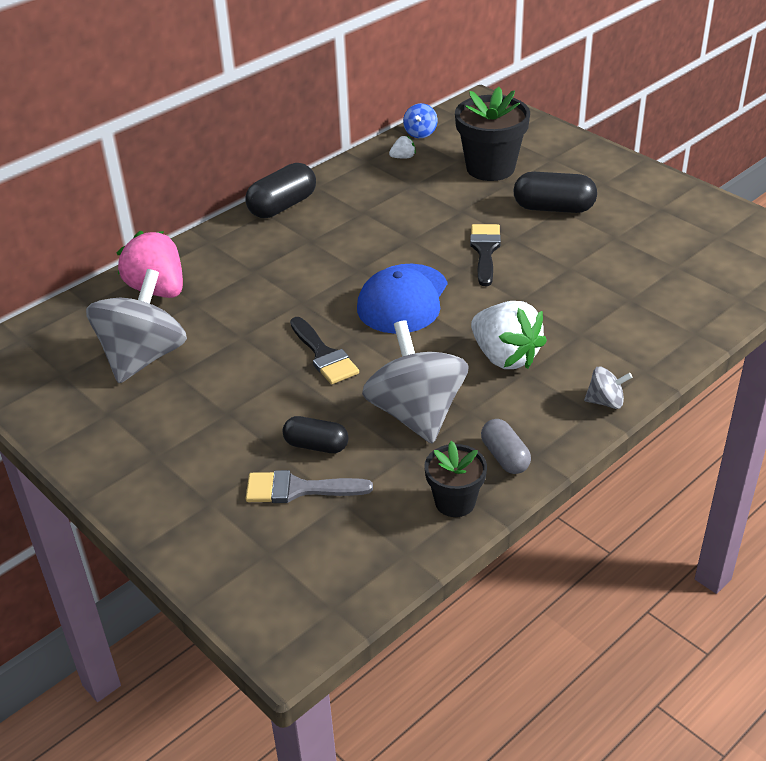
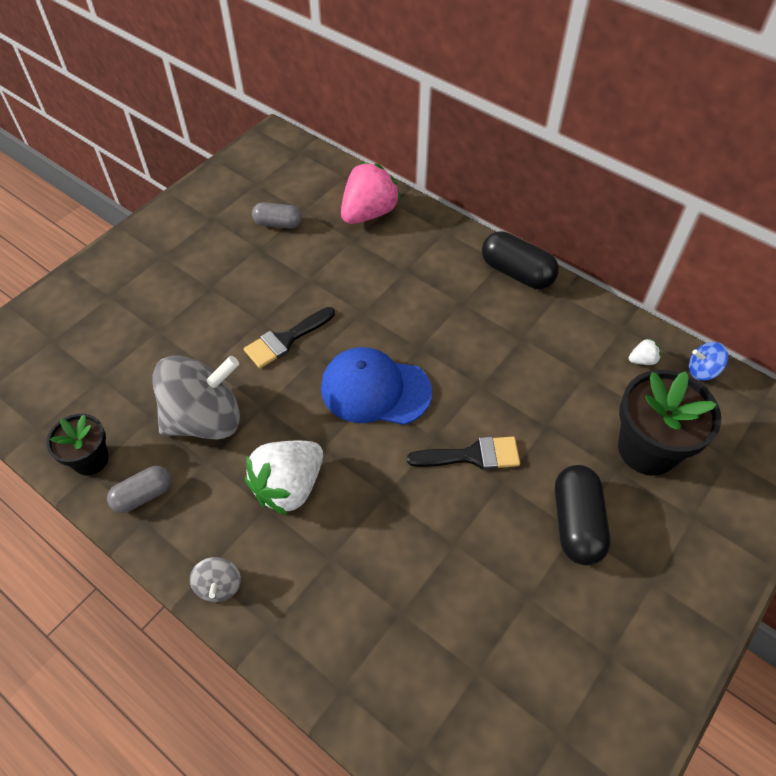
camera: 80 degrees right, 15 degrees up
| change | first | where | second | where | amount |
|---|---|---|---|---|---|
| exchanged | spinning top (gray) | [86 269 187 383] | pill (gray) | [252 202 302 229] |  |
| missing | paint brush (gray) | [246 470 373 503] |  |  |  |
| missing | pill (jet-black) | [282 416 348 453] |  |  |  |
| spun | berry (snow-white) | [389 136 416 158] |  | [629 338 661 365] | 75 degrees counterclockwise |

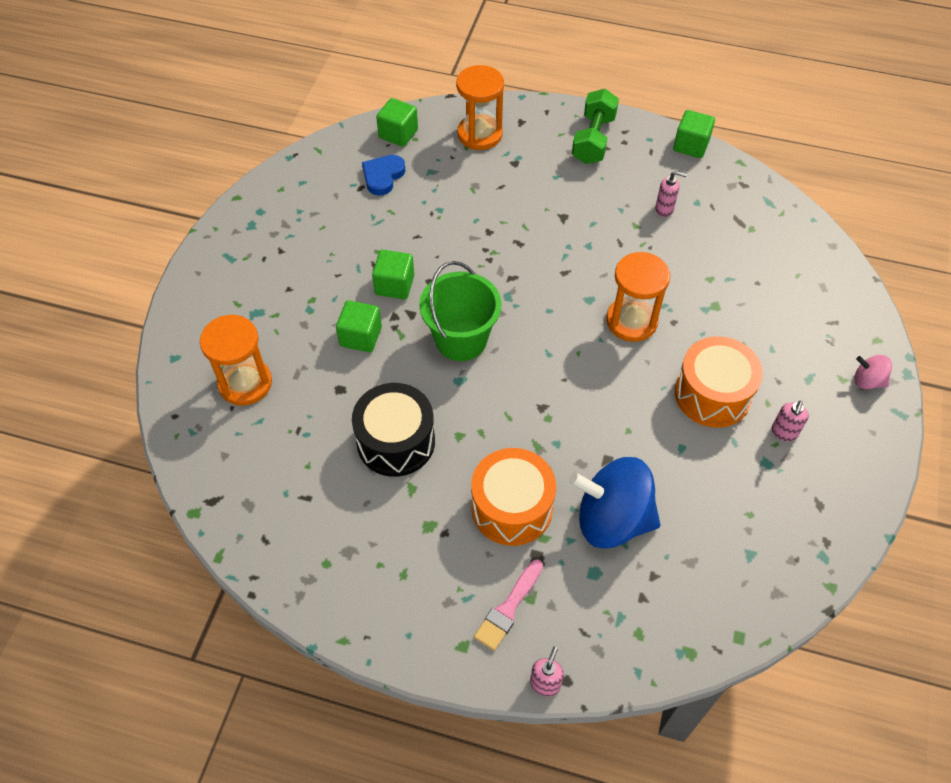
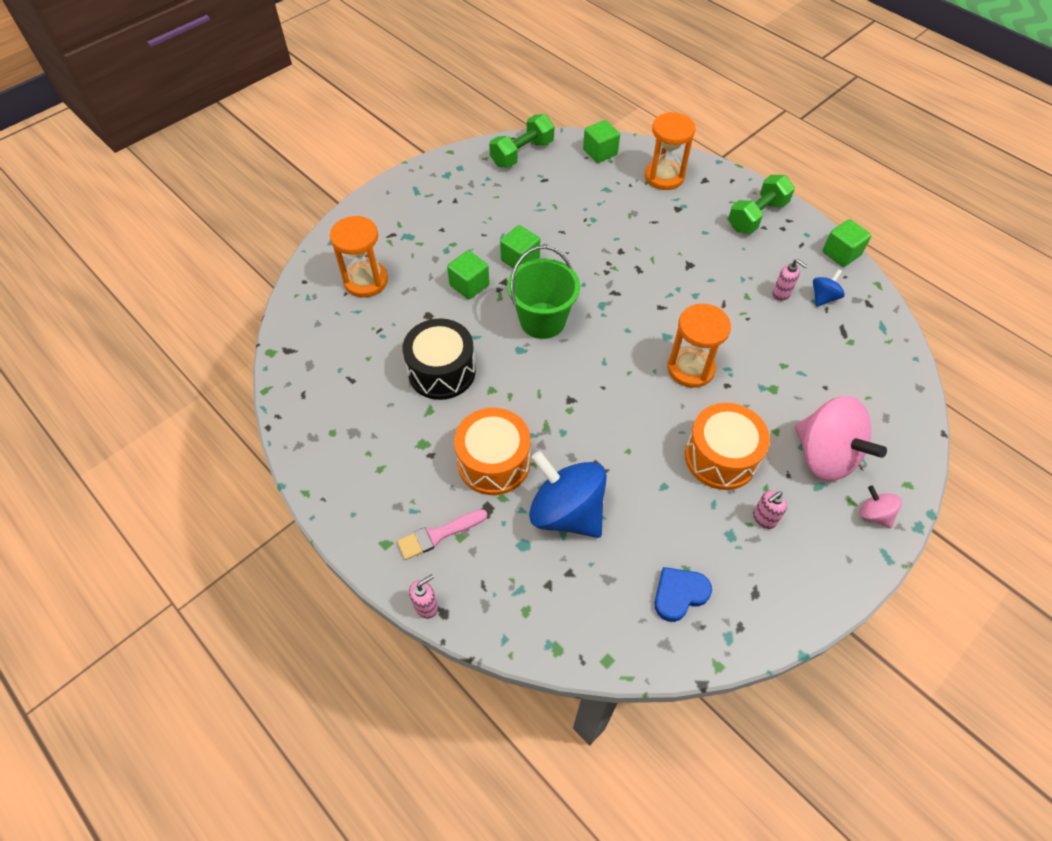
camera: 30 degrees right, 0 degrees up
| change | first | where | second | where | amount |
|---|---|---|---|---|---|
| relocated | love heart (blue) | [362 155 406 196] |  | [654 567 712 622] |  |
| appeared |  |  | free weight (leaf-green) | [489 114 554 168] |  |
| appeared |  |  | spinning top (rose-pink) | [795 396 887 481] |  |
| appeared |  |  | spinning top (blue) | [813 269 845 307] |  |

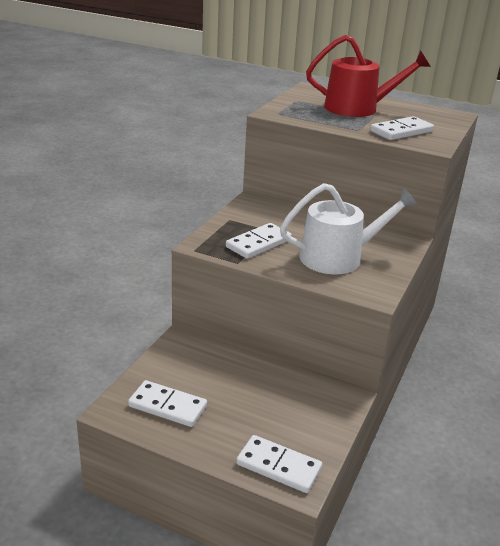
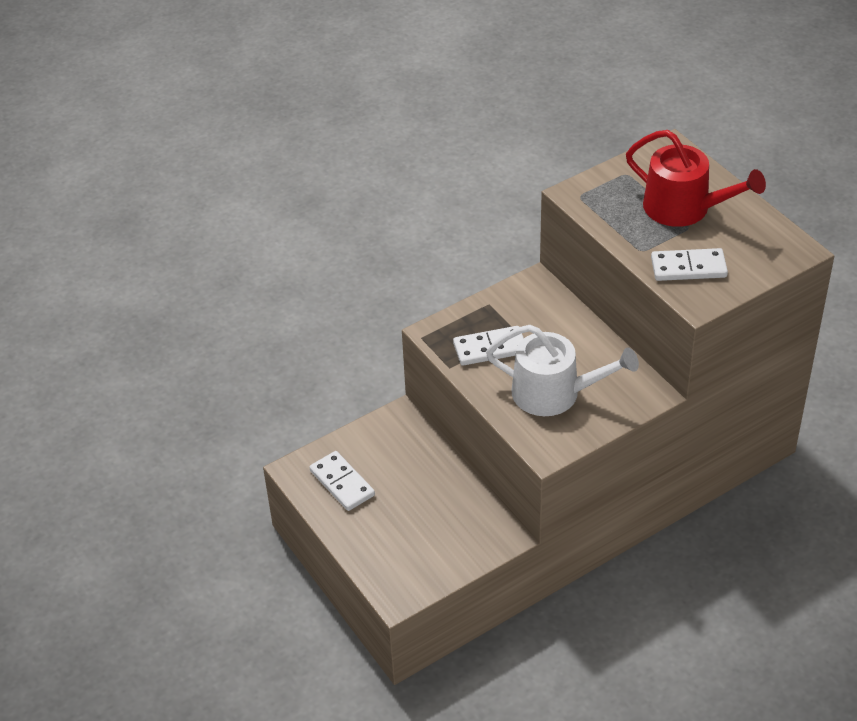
camera: 35 degrees right, 15 degrees up
| change | first | where | second | where | amount |
|---|---|---|---|---|---|
| missing | domino (snow-white) | [236 435 322 493] |  |  |  |

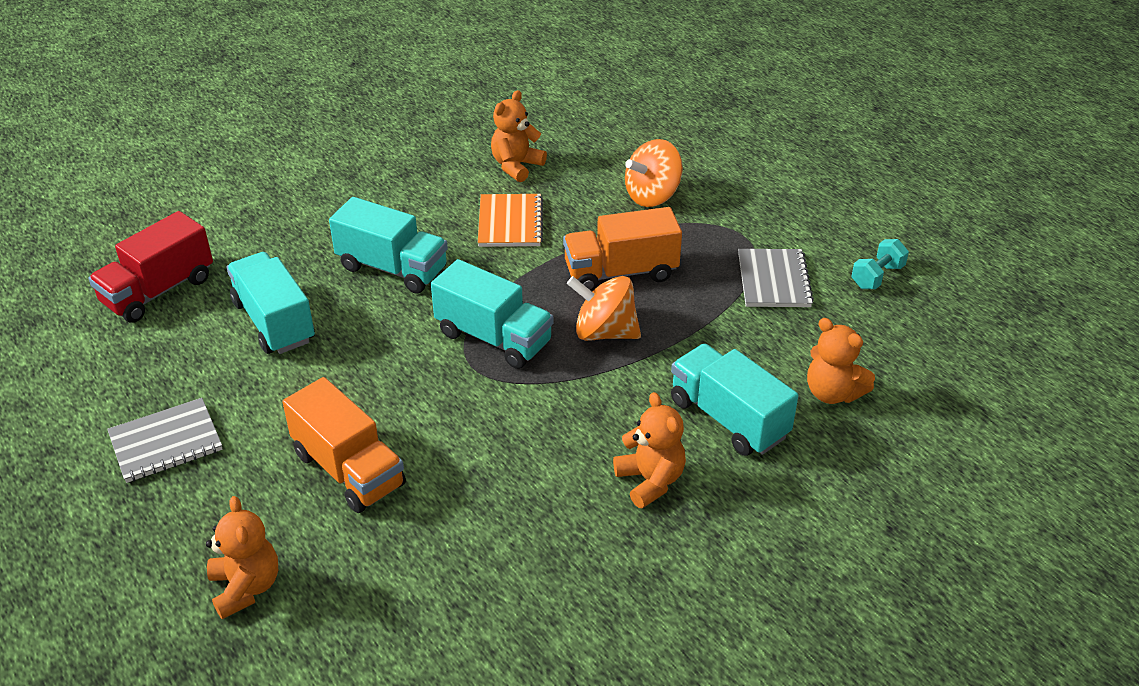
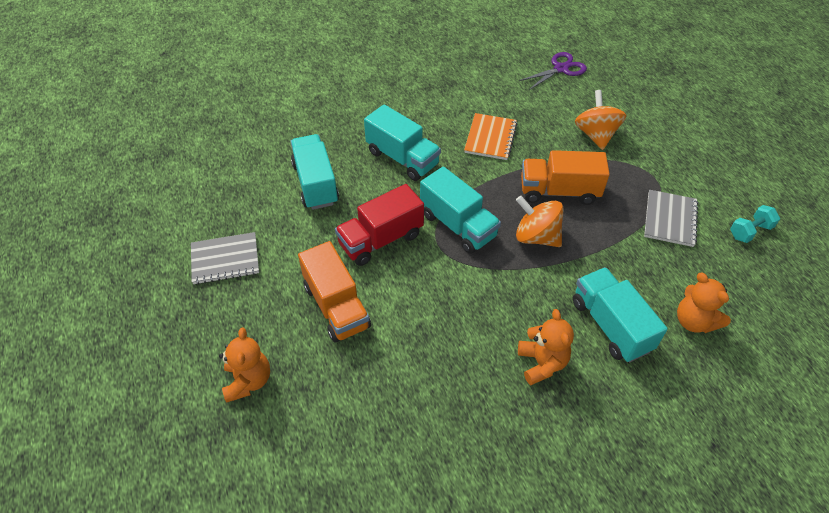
camera: 15 degrees right, 10 degrees up
| change | first | where | second | where | amount |
|---|---|---|---|---|---|
| relocated | toy truck (red) | [88 211 213 323] |  | [335 184 424 266] |  |
| missing | teddy bear (orange) | [491 90 547 182] |  |  |  |
| spun | spinning top (orange) | [625 139 683 207] |  | [575 90 626 150] | 105 degrees clockwise |
| appeared |  |  | scissors (violet) | [519 52 587 90] |  |

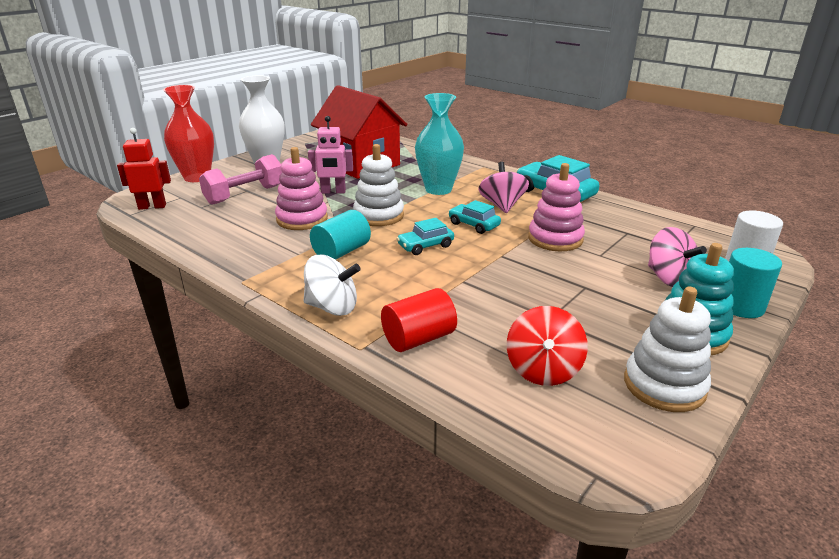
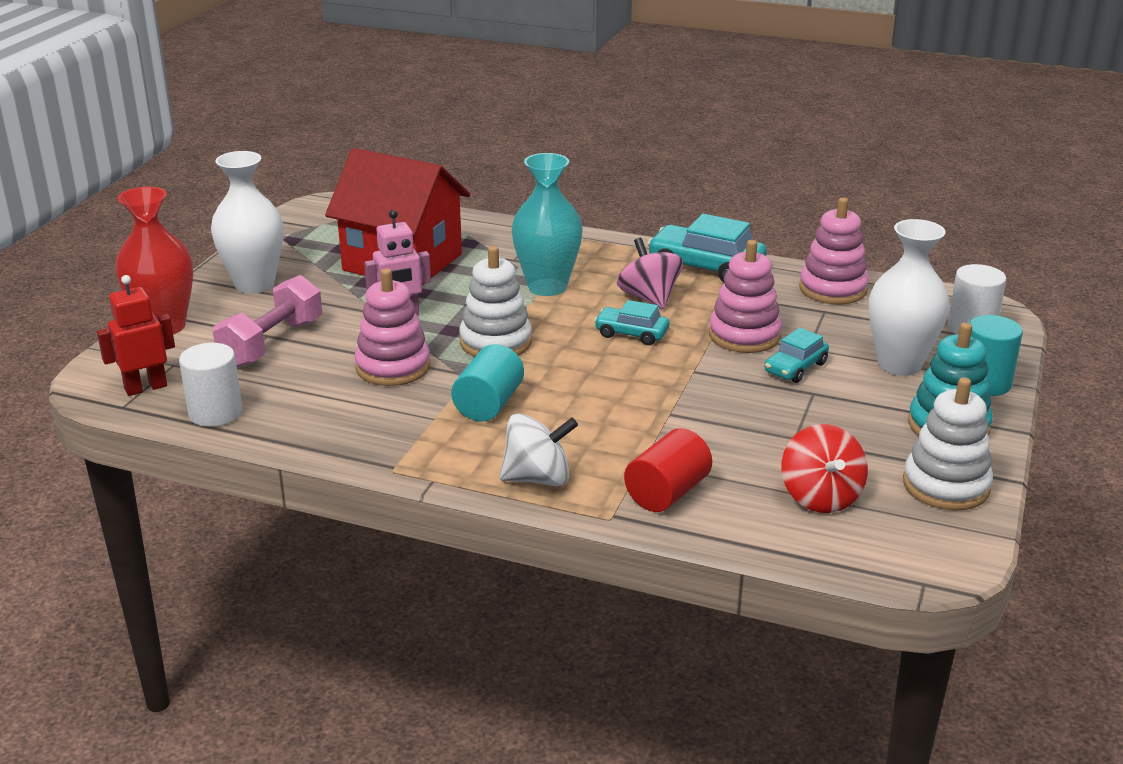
camera: 20 degrees left, 0 degrees up
| change | first | where | second | where | amount |
|---|---|---|---|---|---|
| relocated | automobile (aqua) | [397 218 454 255] |  | [764 328 829 383] |  |
| exchanged | spinning top (rose-pink) | [648 227 707 287] | tall vase (snow-white) | [869 219 949 376] |  |
| appeared |  |  | cylinder (snow-white) | [179 343 242 427] |  |
| appeared |  |  | ring stacker (rose-pink) | [799 197 869 304] |  |

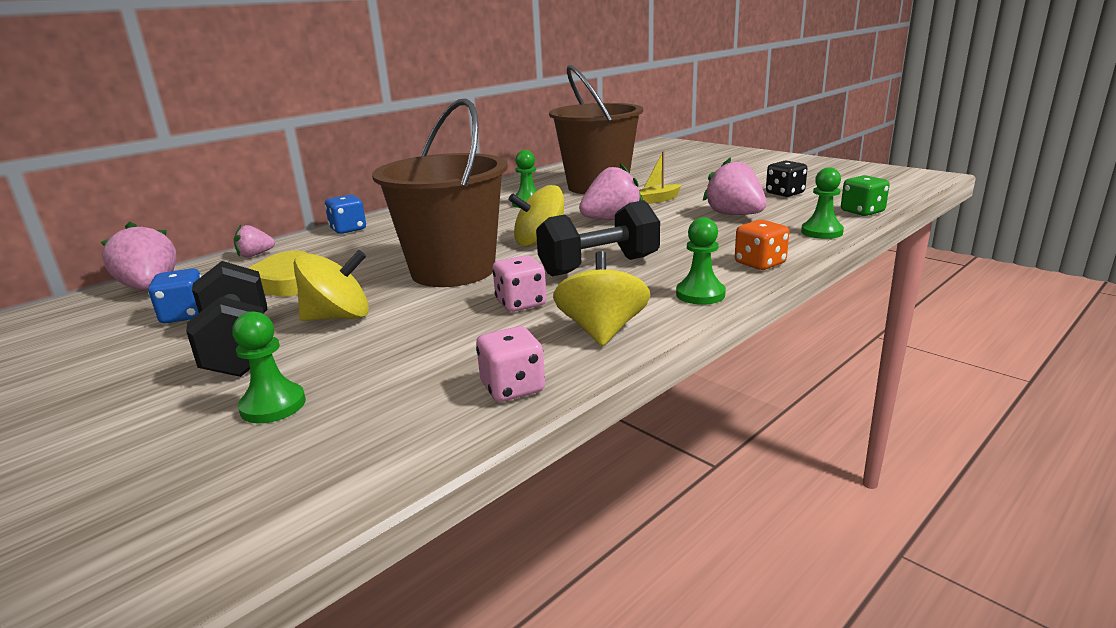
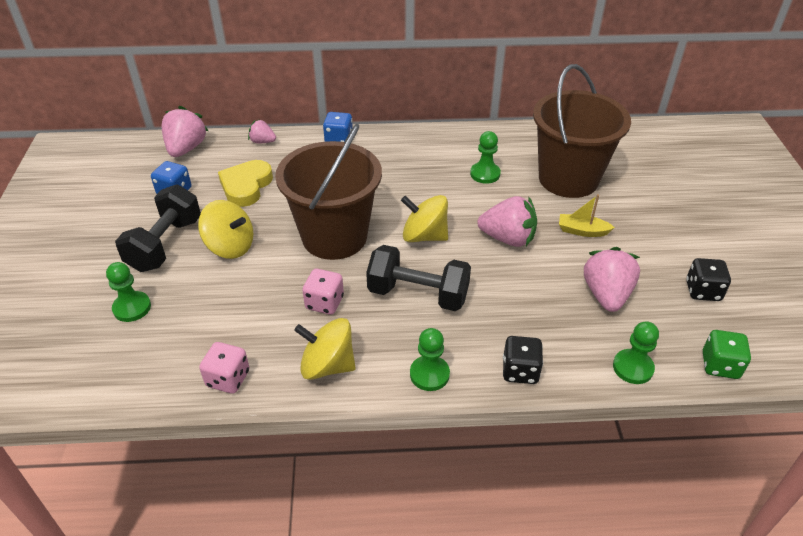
camera: 40 degrees right, 20 degrees up
| change | first | where | second | where | amount |
|---|---|---|---|---|---|
| spun | spinning top (golden) | [553 251 650 346] |  | [294 318 356 380] | 120 degrees counterclockwise |
| colour | dice (orange) | [735 220 789 270] | dice (jet-black) | [503 336 543 384] |  |

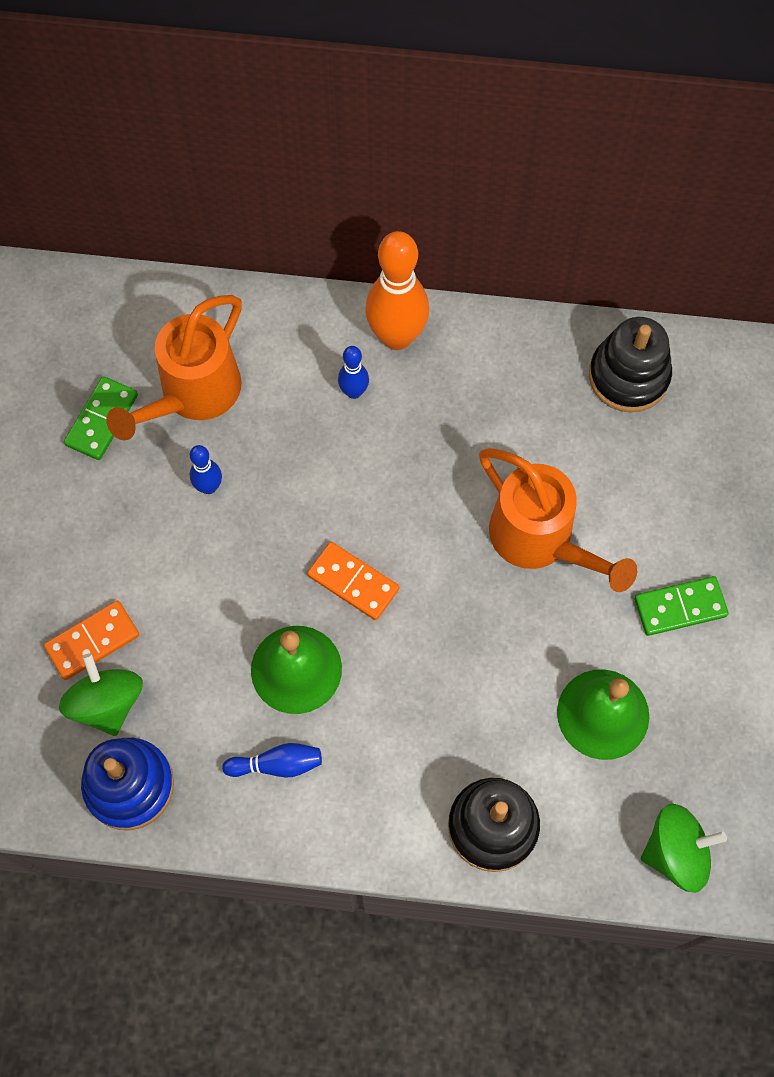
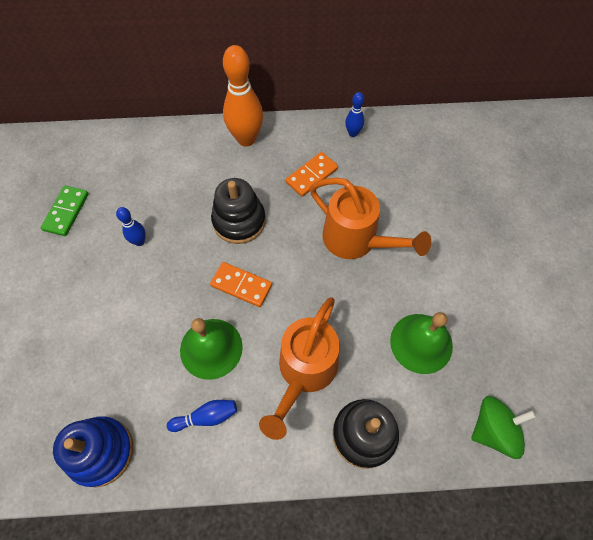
camera: 10 degrees left, 5 degrees down
| change | first | where | second | where | amount |
|---|---|---|---|---|---|
| relocated | domino (orange) | [44 601 139 680] |  | [285 152 338 197] |  |
| missing | spinning top (leaf-green) | [59 653 143 736] |  |  |  |
| relocated | watering pot (orange) | [106 295 242 440] |  | [259 297 340 440] |  |
| relocated | skittle (blue) | [338 346 369 399] |  | [345 92 364 137] |  |
| relocated | ring stacker (jet-black) | [589 317 672 413] |  | [211 178 266 244] |  |
| missing | domino (leaf-green) | [634 576 729 636] |  |  |  |

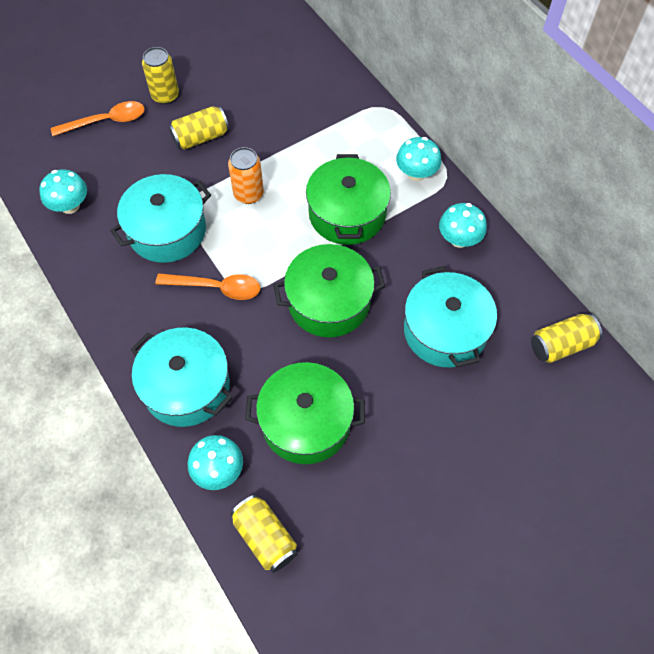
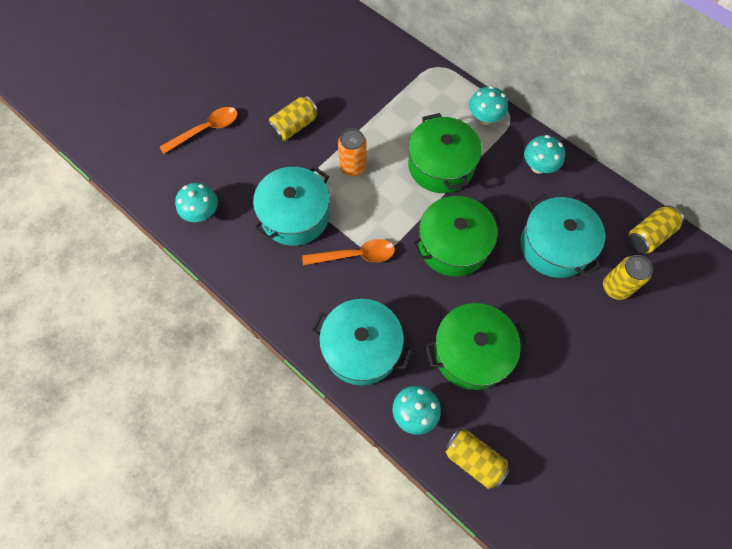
camera: 15 degrees left, 5 degrees up
| change | first | where | second | where | amount |
|---|---|---|---|---|---|
| relocated | tin (golden) | [142 47 179 104] |  | [603 255 653 300] |  |

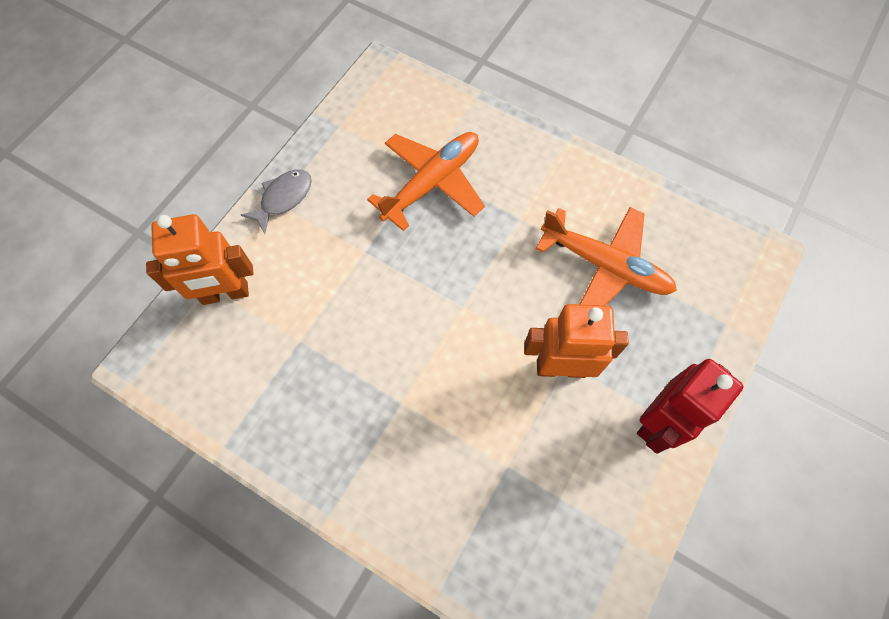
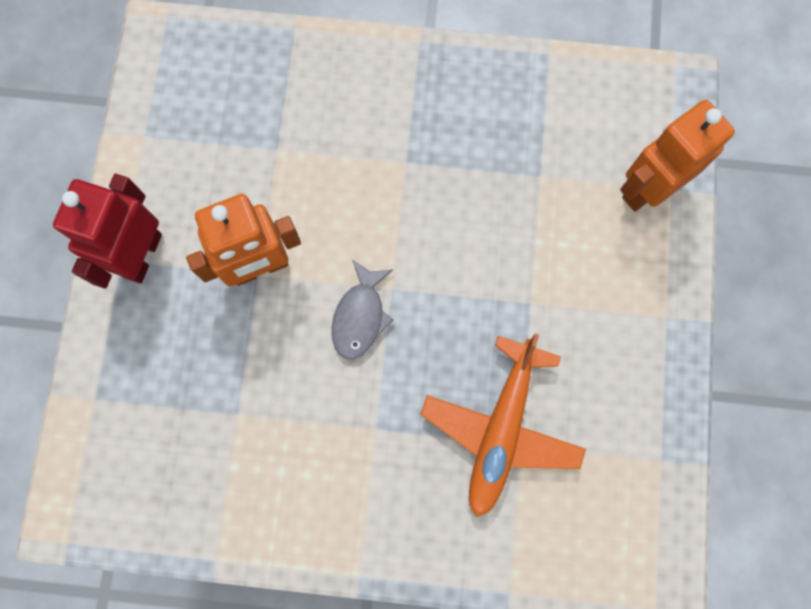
camera: 155 degrees right, 10 degrees up
| change | first | where | second | where | amount |
|---|---|---|---|---|---|
| relocated | toy fish (gray) | [241 170 312 234] |  | [332 260 393 359] |  |
| missing | plane (orange) | [536 207 677 305] |  |  |  |

